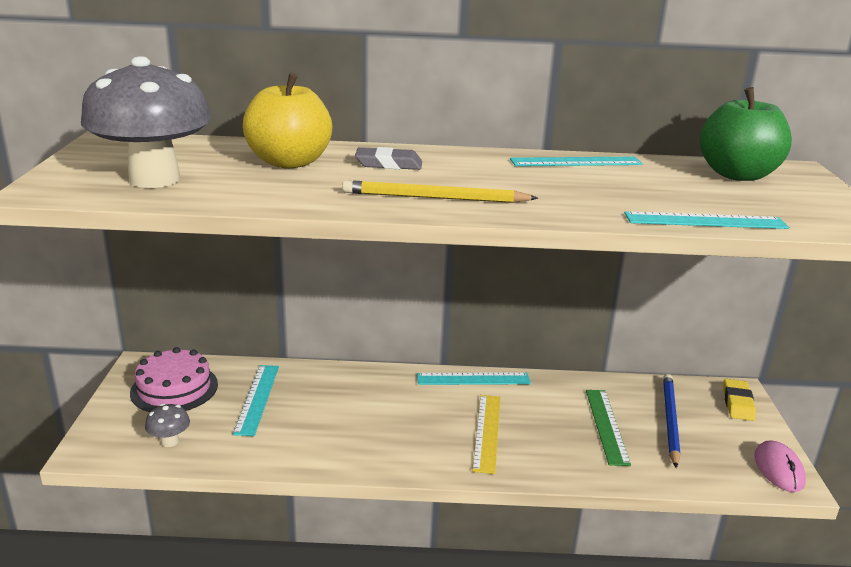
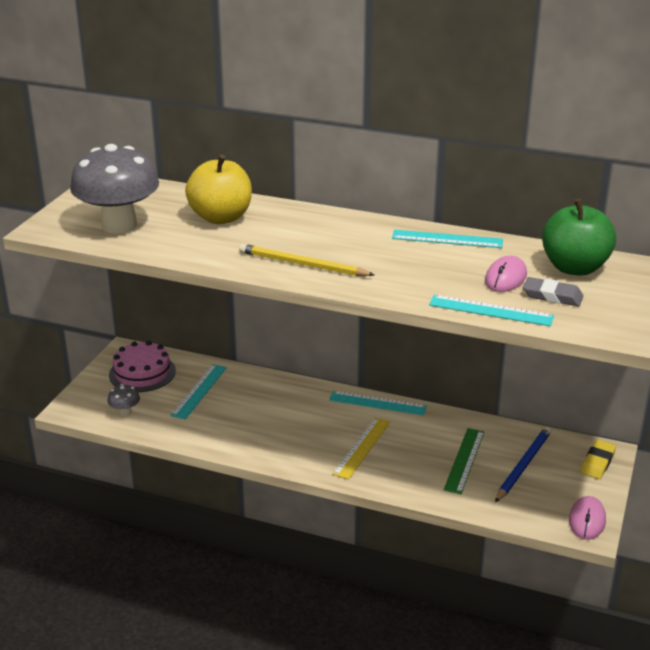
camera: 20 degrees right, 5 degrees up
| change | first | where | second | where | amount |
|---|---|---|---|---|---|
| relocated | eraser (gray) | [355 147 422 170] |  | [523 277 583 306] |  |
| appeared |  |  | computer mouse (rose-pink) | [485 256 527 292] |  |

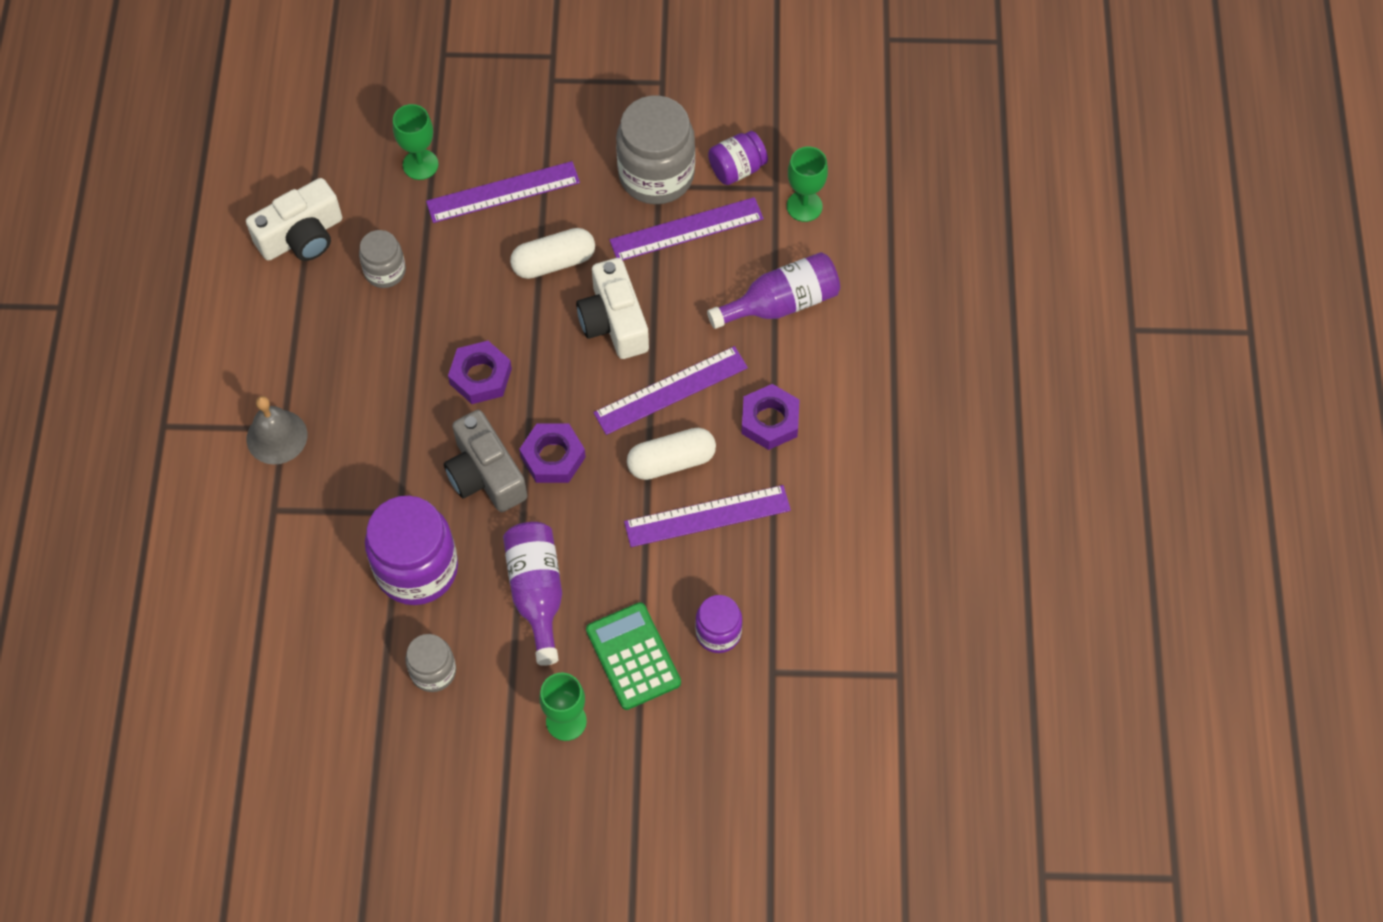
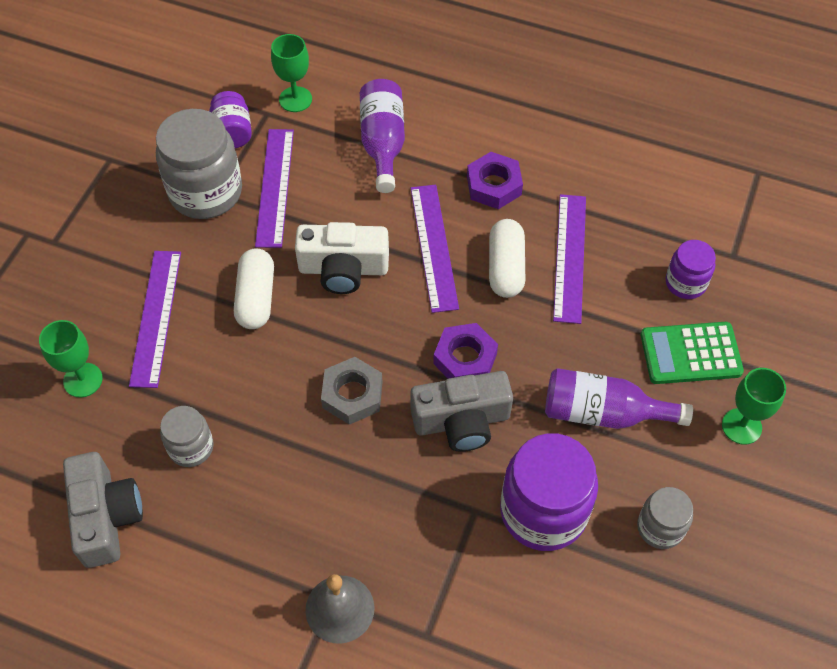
camera: 70 degrees left, 5 degrees down
| change | first | where | second | where | amount |
|---|---|---|---|---|---|
| colour | camera (snow-white) | [246 178 342 261] | camera (gray) | [63 452 143 568] |  |
| colour | hex nut (violet) | [448 341 512 404] | hex nut (gray) | [321 357 382 425] |  |

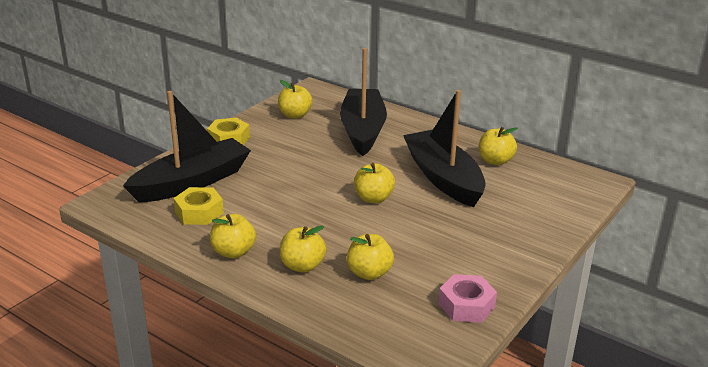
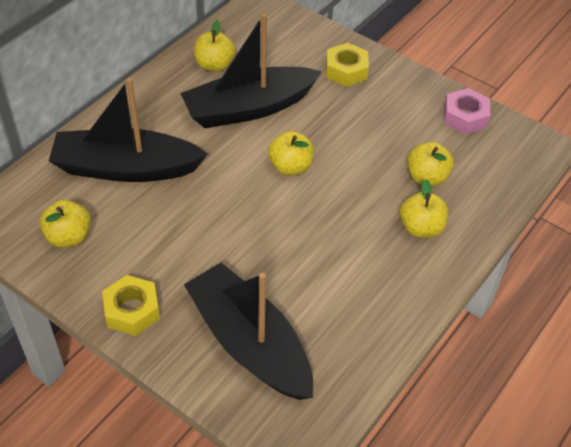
camera: 90 degrees left, 20 degrees up
| change | first | where | second | where | amount |
|---|---|---|---|---|---|
| relocated | hex nut (golden) | [174 187 224 225] |  | [326 43 369 87] |  |
| missing | toy apple (golden) | [210 214 256 258] |  |  |  |

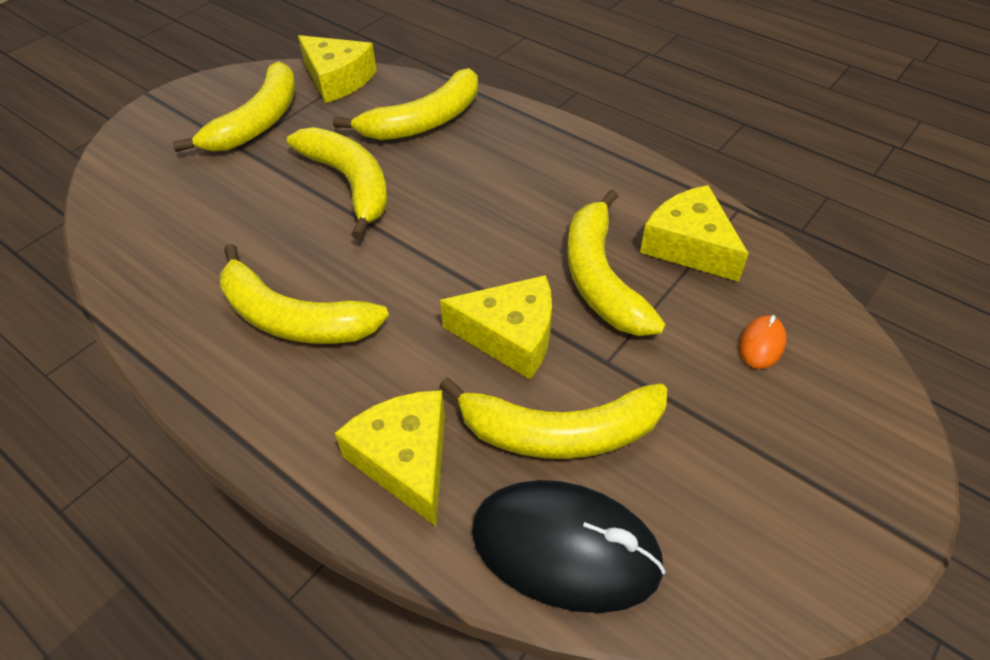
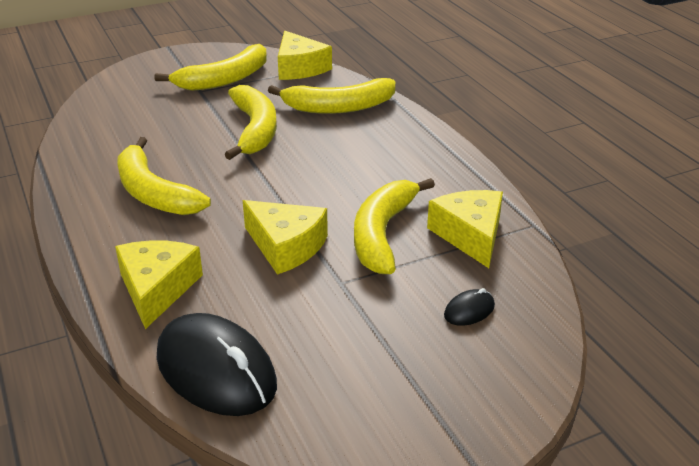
camera: 25 degrees right, 15 degrees down
| change | first | where | second | where | amount |
|---|---|---|---|---|---|
| missing | banana fruit (golden) | [439 377 667 459] |  |  |  |
| colour | computer mouse (orange) | [739 315 786 369] | computer mouse (jet-black) | [444 288 495 326] |  |

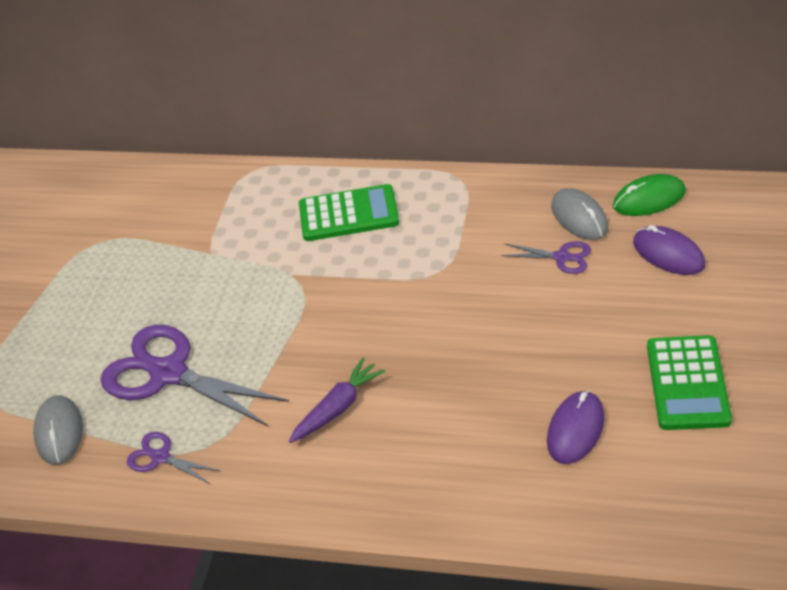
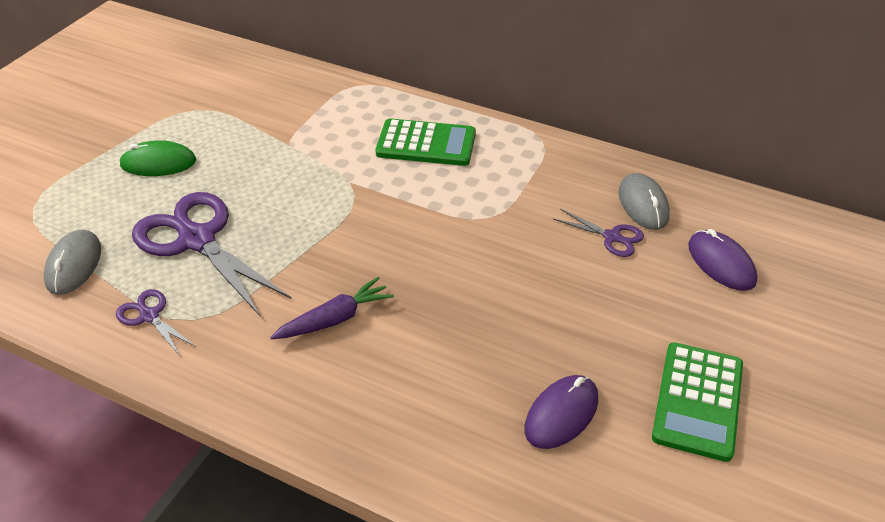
camera: 10 degrees right, 0 degrees up
| change | first | where | second | where | amount |
|---|---|---|---|---|---|
| relocated | computer mouse (leaf-green) | [613 174 686 216] |  | [119 141 196 176] |  |

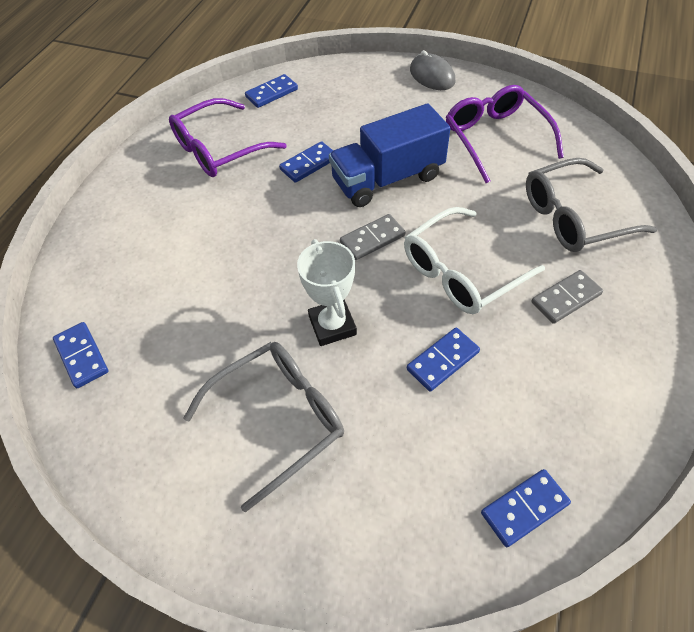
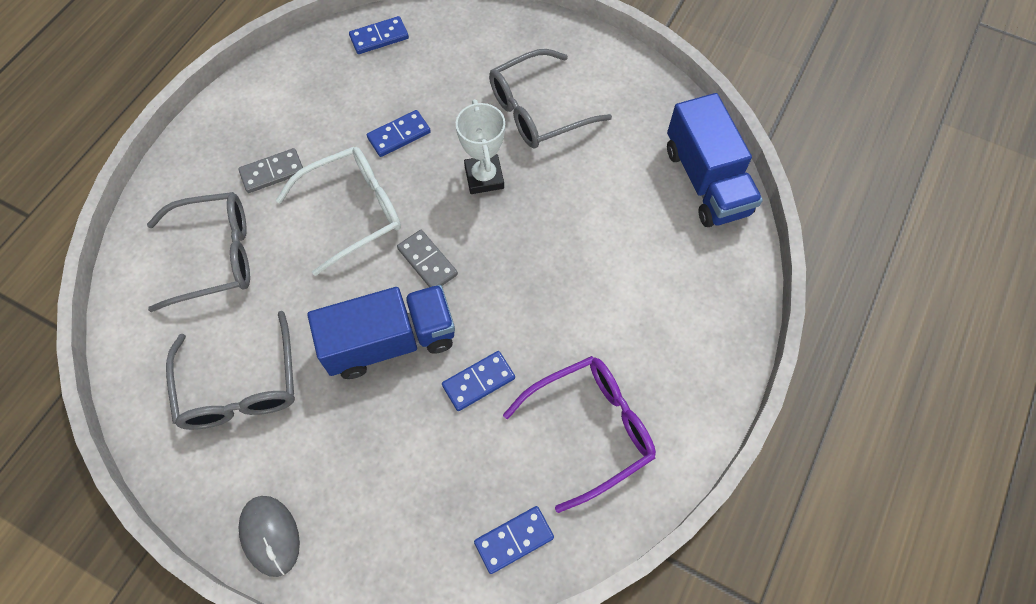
camera: 175 degrees left, 10 degrees up
| change | first | where | second | where | amount |
|---|---|---|---|---|---|
| exchanged | domino (blue) | [53 322 109 388] | toy truck (blue) | [667 93 763 227] |  |
| spun | domino (gray) | [340 214 405 260] |  | [397 230 458 287] | 75 degrees clockwise |
| colour | glasses (violet) | [446 85 564 183] | glasses (gray) | [166 311 295 430] |  |

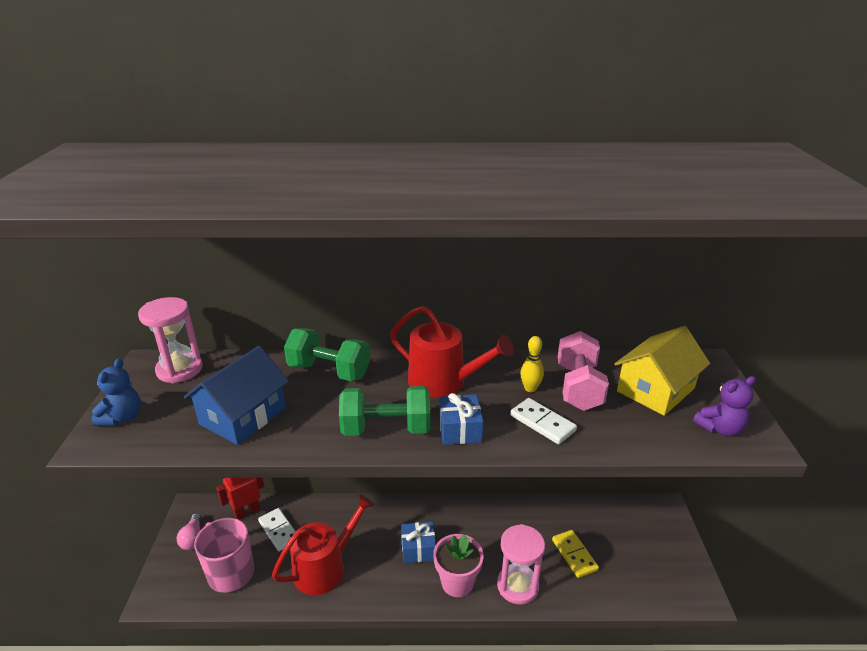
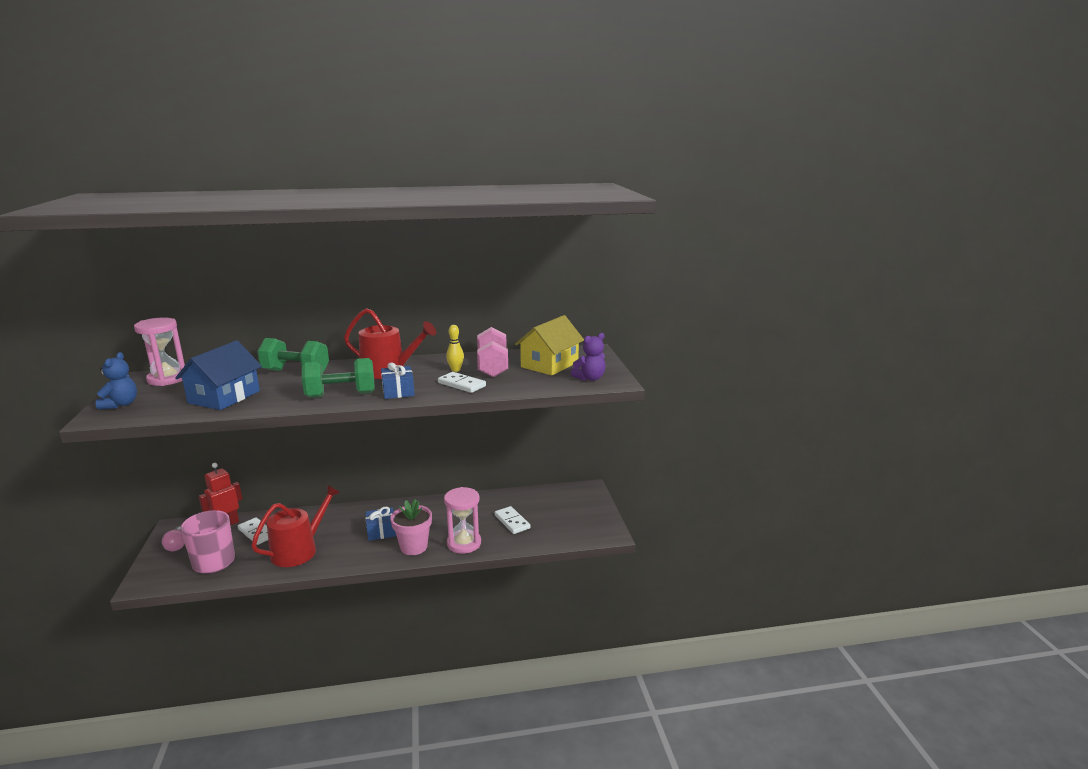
camera: 10 degrees left, 10 degrees down
| change | first | where | second | where | amount |
|---|---|---|---|---|---|
| colour | domino (golden) | [552 530 599 578] | domino (snow-white) | [494 506 530 534] |  |

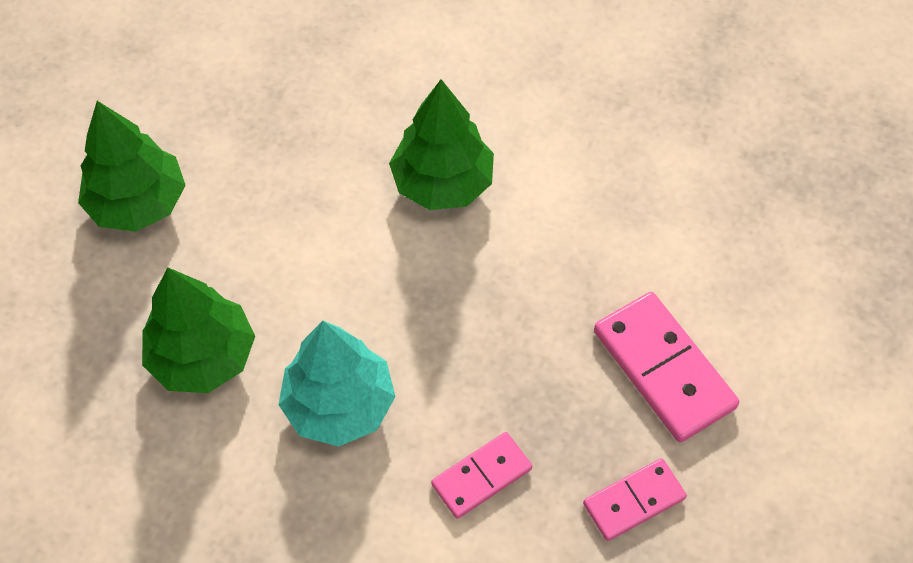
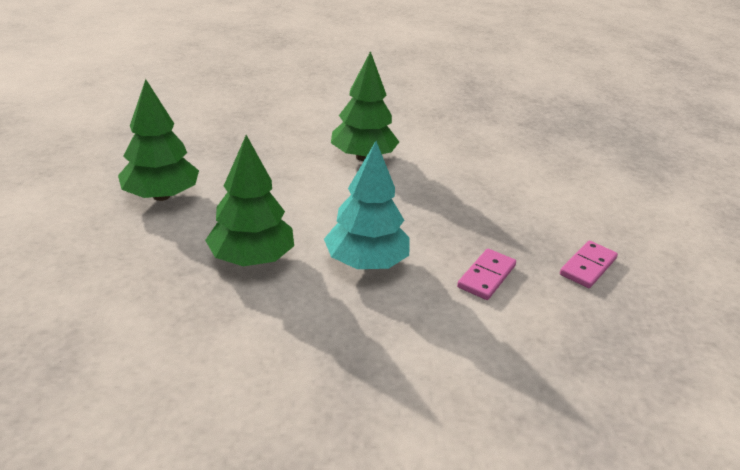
camera: 25 degrees left, 25 degrees down
| change | first | where | second | where | amount |
|---|---|---|---|---|---|
| missing | domino (rose-pink) | [594 292 739 442] |  |  |  |

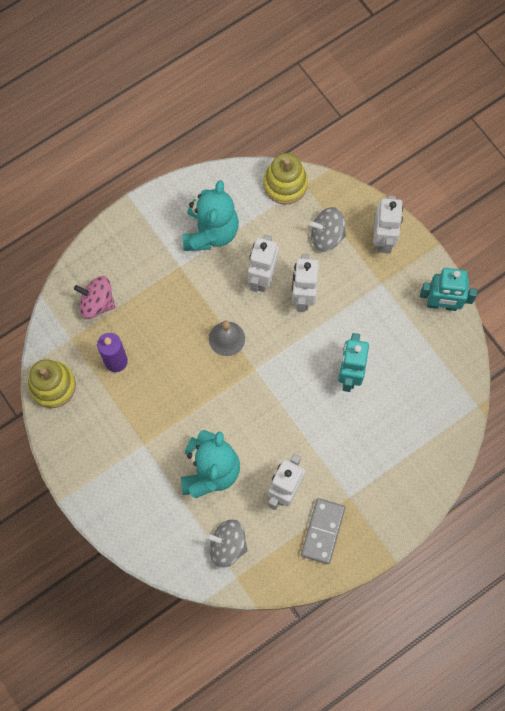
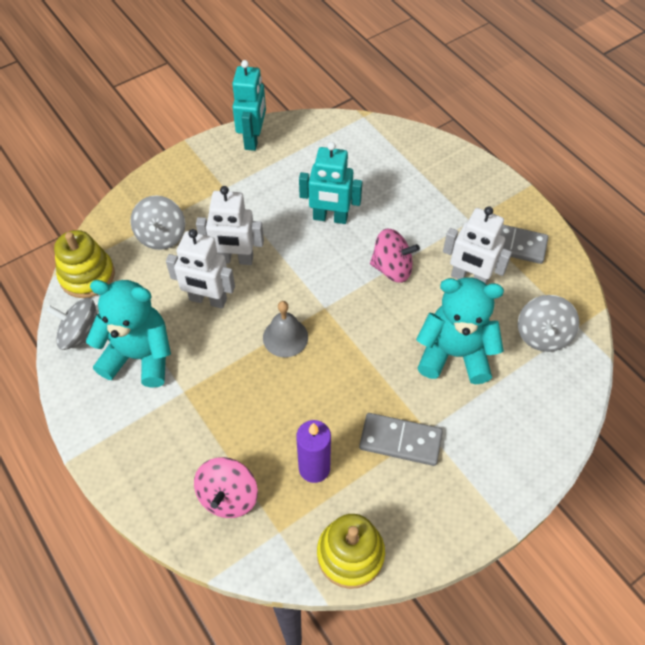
camera: 90 degrees left, 15 degrees down
| change | first | where | second | where | amount |
|---|---|---|---|---|---|
| missing | toy robot (snow-white) | [373 195 403 254] |  |  |  |
| appeared |  |  | spinning top (gray) | [46 298 97 350] |  |
| appeared |  |  | domino (gray) | [359 413 443 466] |  |
| appeared |  |  | spinning top (rose-pink) | [370 229 420 283] |  |

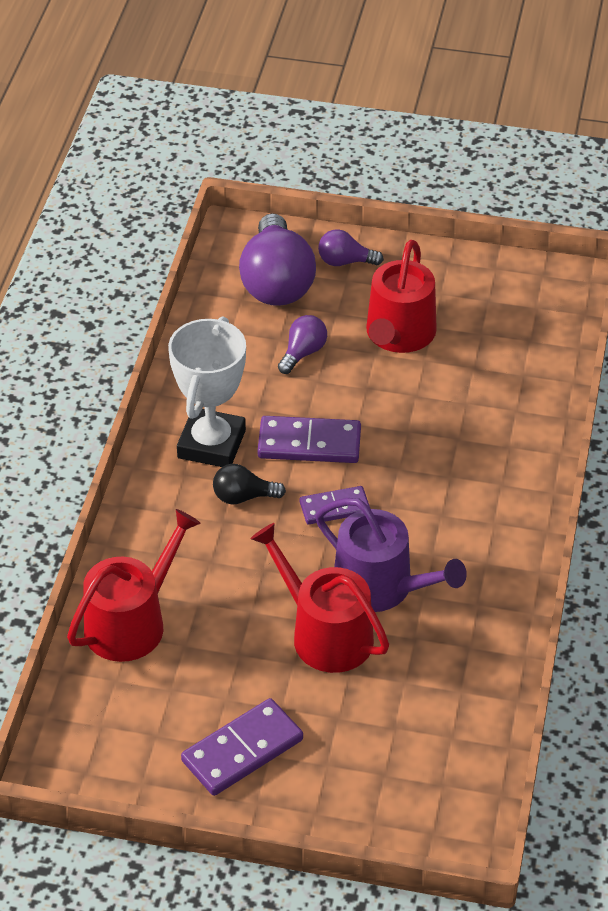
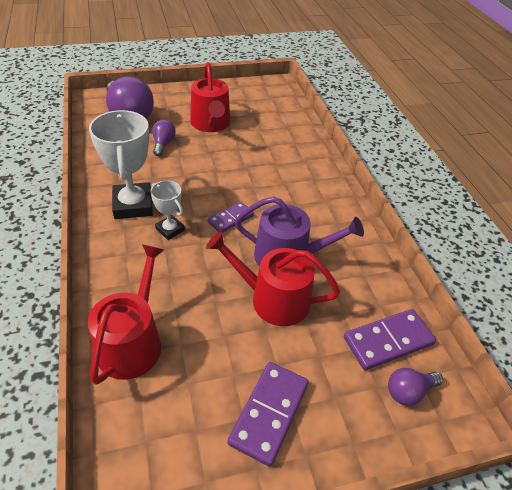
camera: 30 degrees left, 0 degrees up
| change | first | where | second | where | amount |
|---|---|---|---|---|---|
| exchanged | bulb (jet-black) | [213 464 286 505] | trophy (snow-white) | [150 180 185 240] |  |
| relocated | domino (violet) | [257 416 361 463] |  | [344 309 436 370] |  |
| relocated | bulb (violet) | [318 229 384 266] |  | [388 368 443 406] |  |

